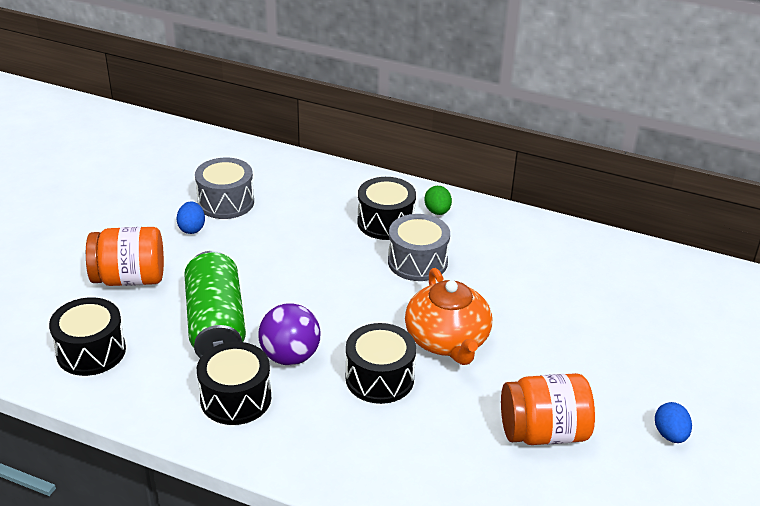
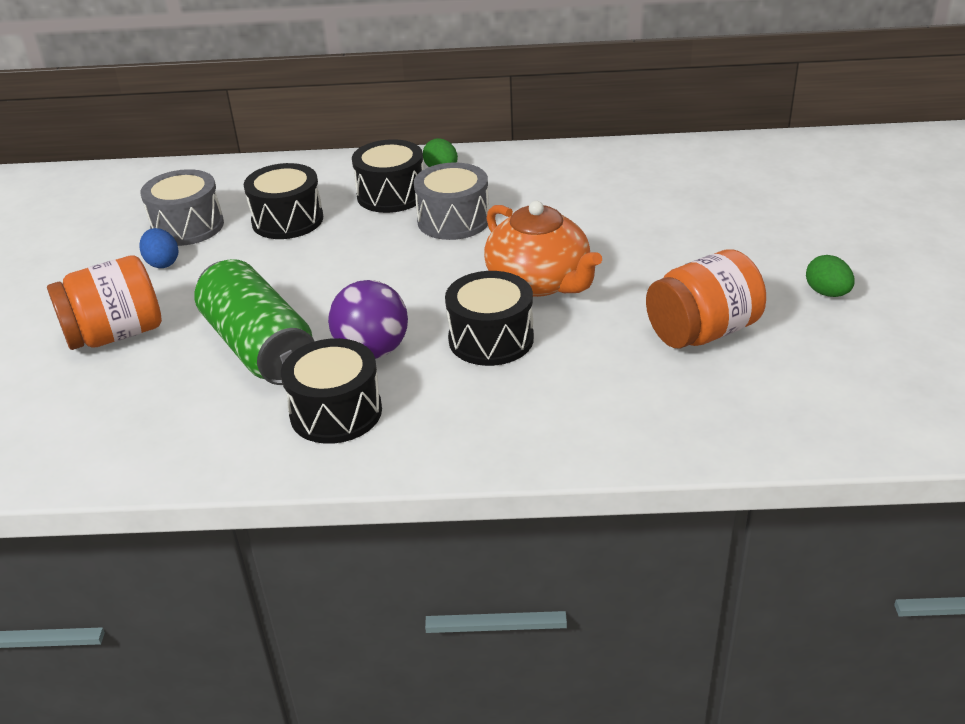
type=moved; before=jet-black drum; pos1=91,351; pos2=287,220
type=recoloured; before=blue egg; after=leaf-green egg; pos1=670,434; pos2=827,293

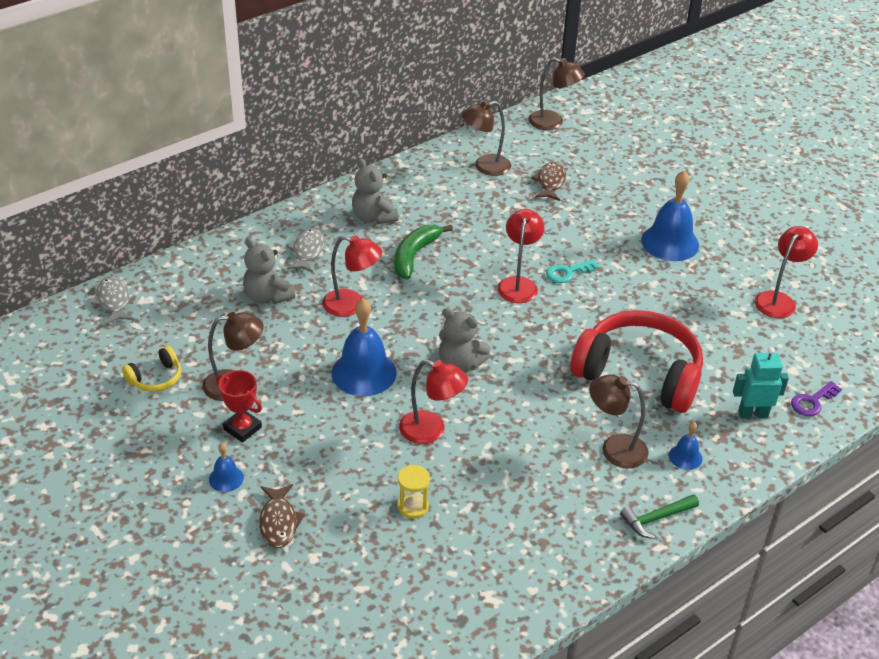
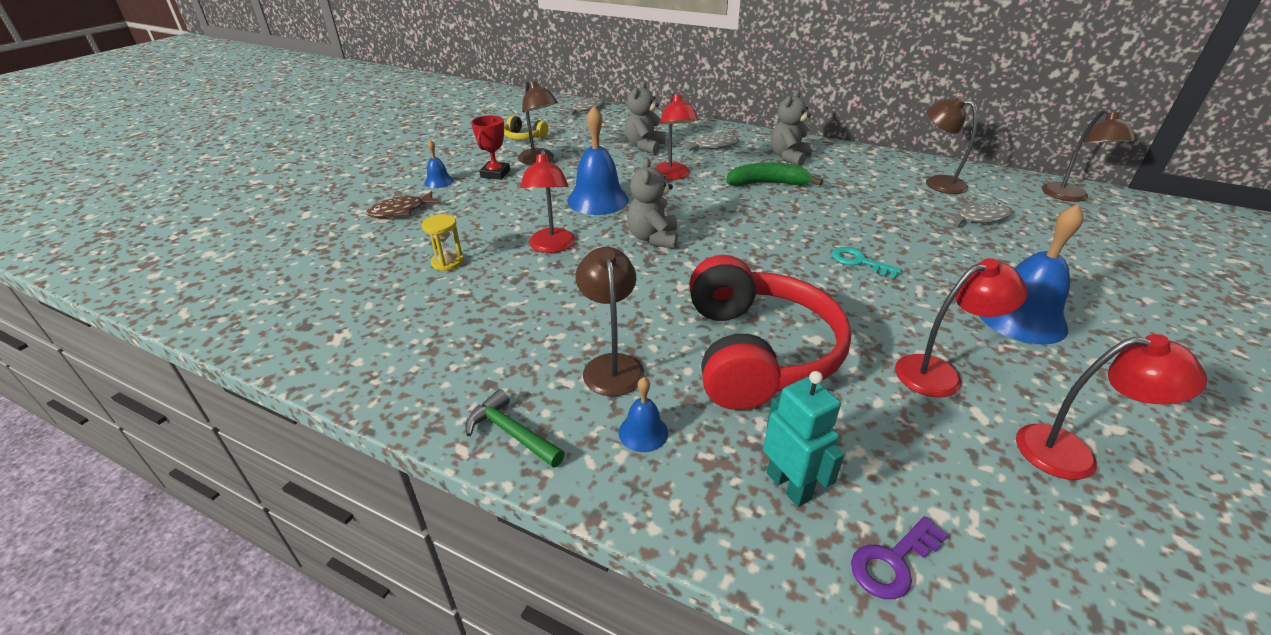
type=moved; before=crimson desk lamp; pos1=518,284; pos2=939,373
type=recoloured; before=russet fish; after=ash-grey fish; pos1=550,182; pos2=978,218
type=turned; before=purple door key; pos1=812,402; pos2=892,562; turn=-60

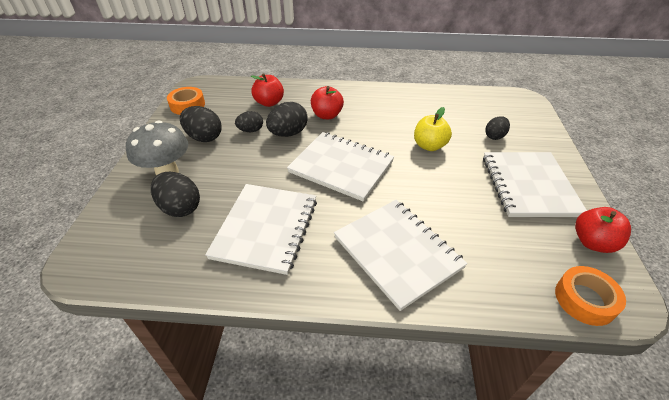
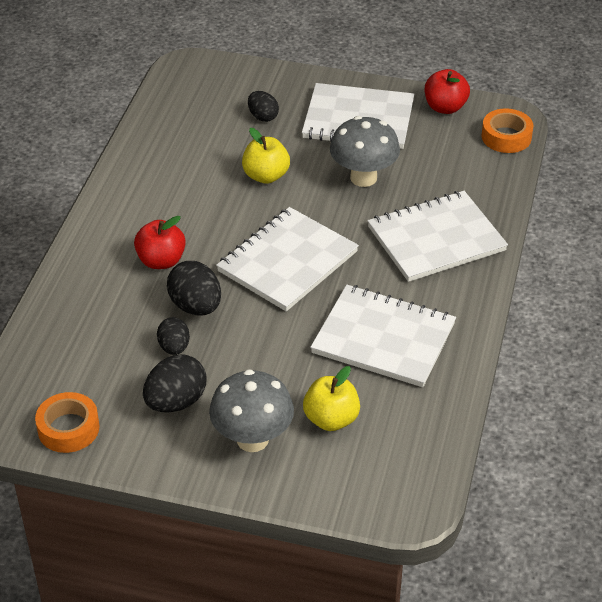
type=removed; before=crimson apple; pos1=269,103
type=added; after=ash-grey fungus; pos2=363,178
type=replaced; before=jet-black egg; after=yellow apple; pos1=180,208; pos2=331,419

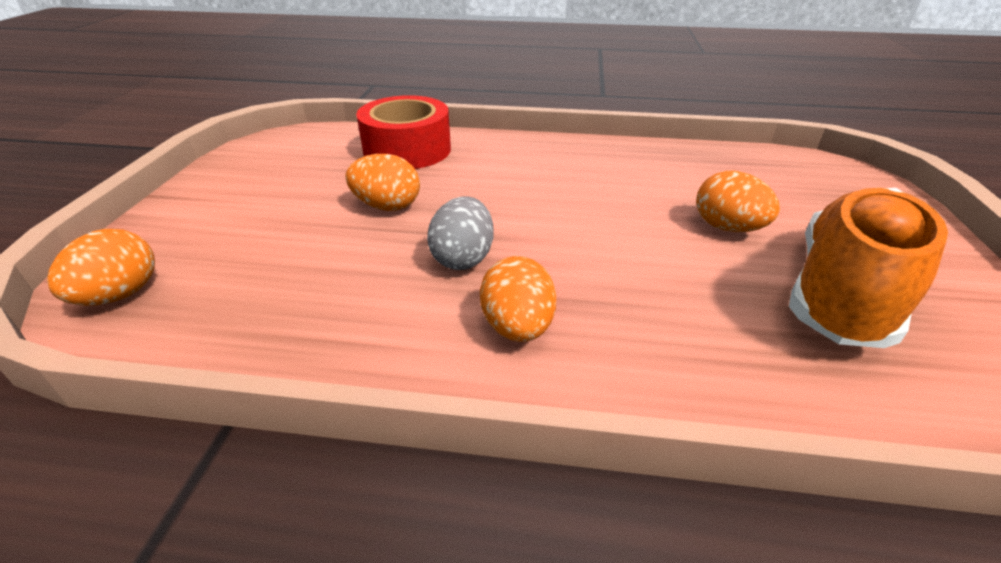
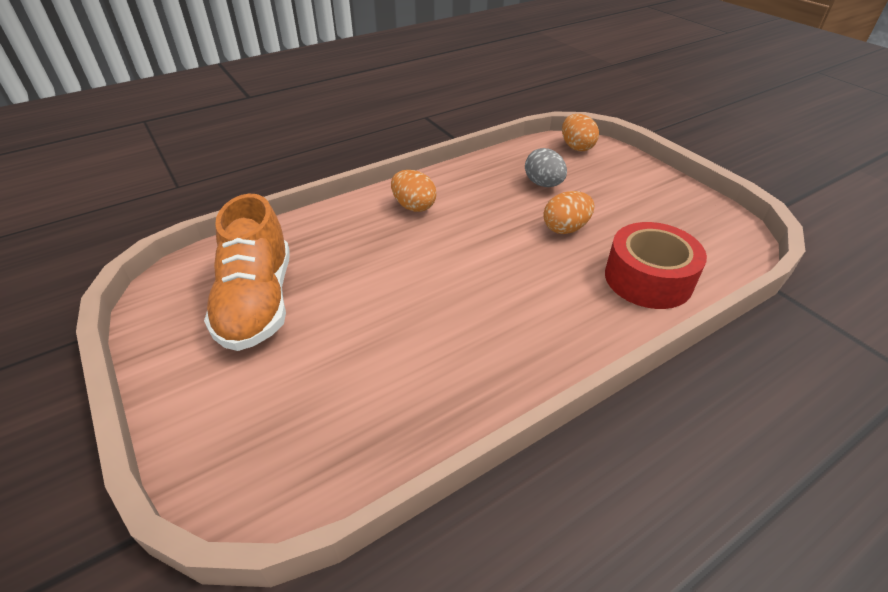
type=removed; before=bright orange egg; pos1=727,228
type=moved; before=ash-grey egg; pos1=463,258; pos2=543,184

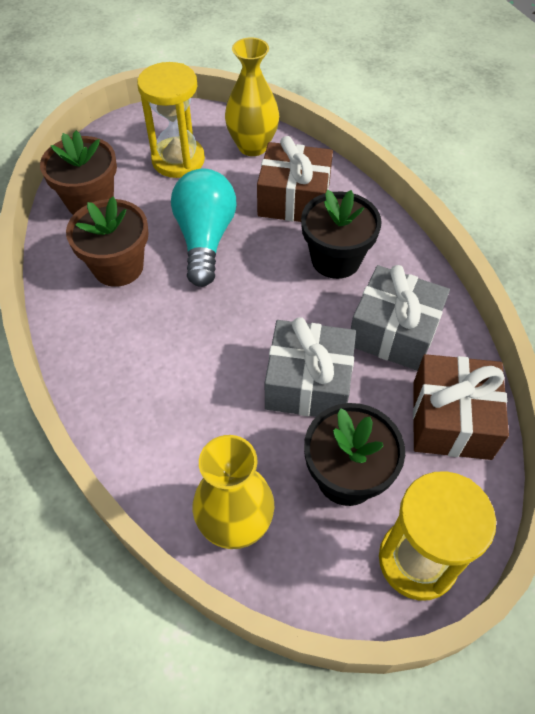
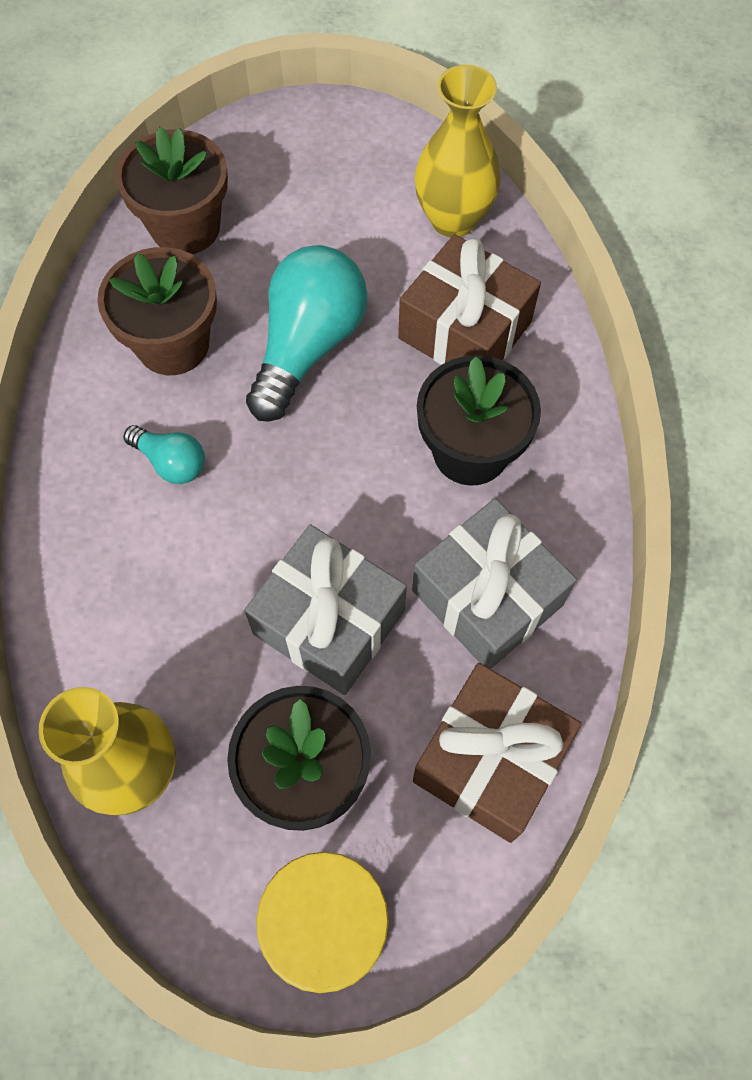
type=removed; before=yellow sand timer; pos1=178,160
type=added; after=turquoise bulb; pos2=171,462

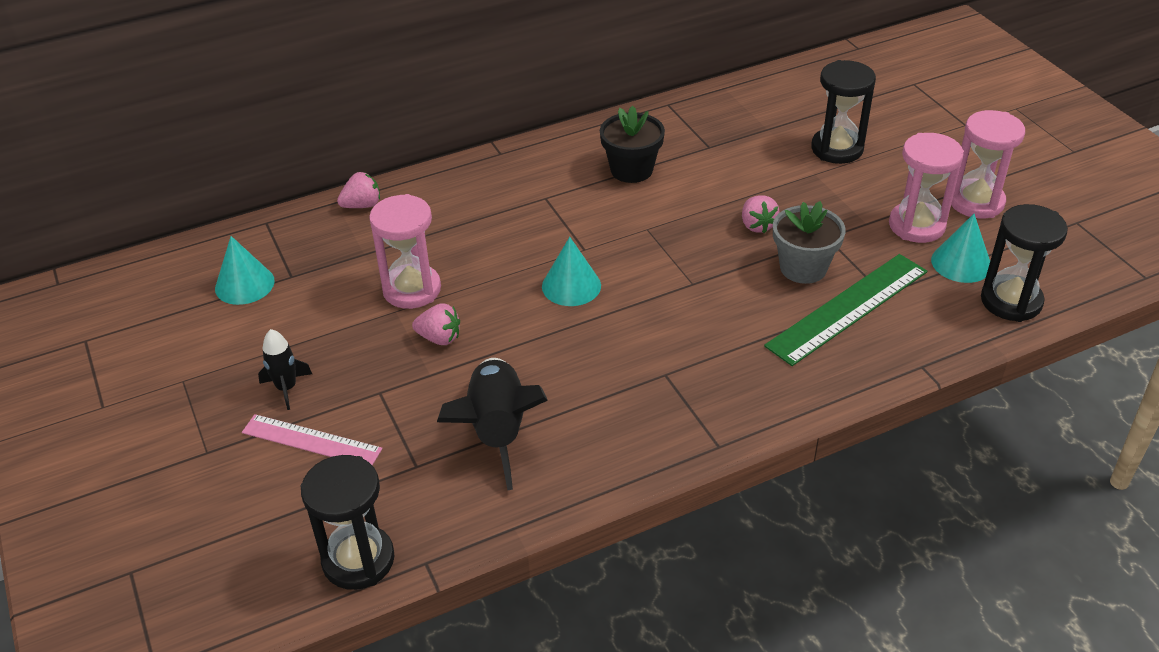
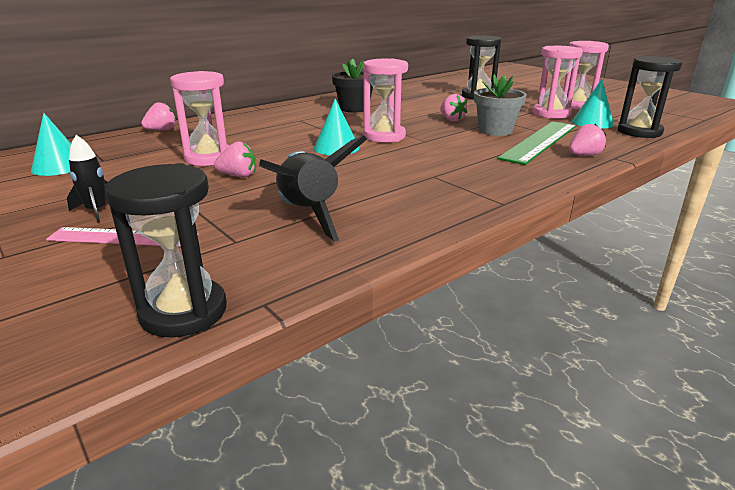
type=added; after=pink sand timer; pos2=384,136
type=added; after=pink berry; pos2=583,155

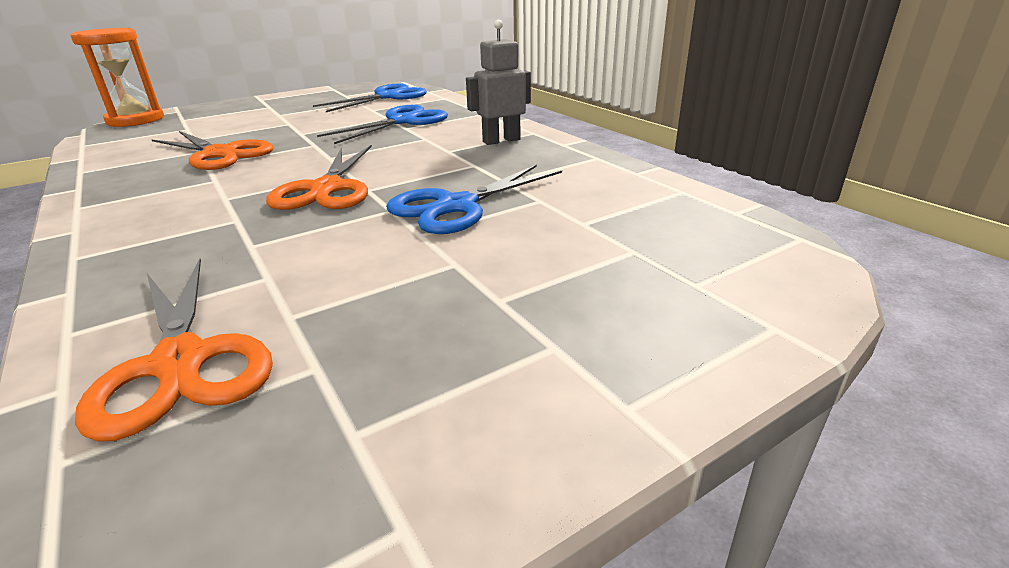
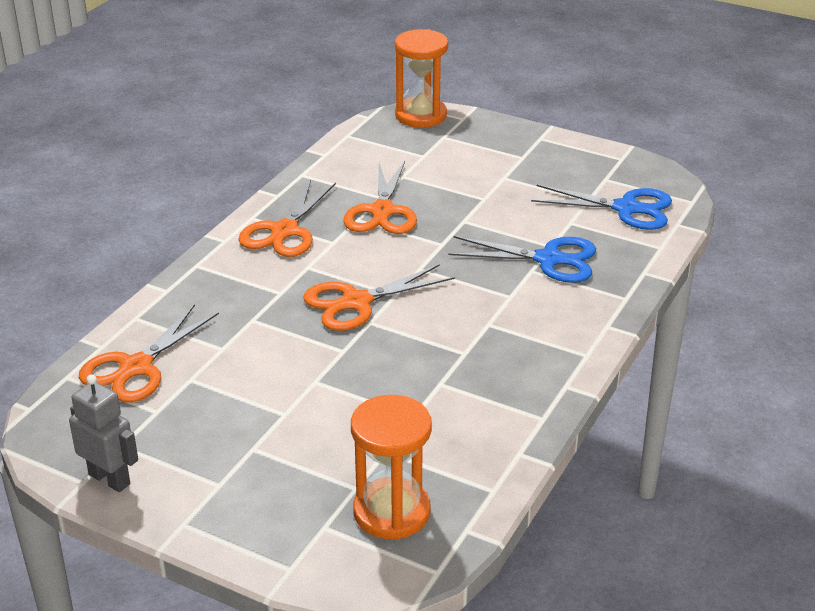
type=removed; before=blue pair of scissors; pos1=456,206
type=added; after=bright orange pair of scissors; pos2=284,231
type=added; after=bright orange sand timer; pos2=391,512
type=moved; before=ash-grey robot figure; pos1=501,140; pos2=110,479

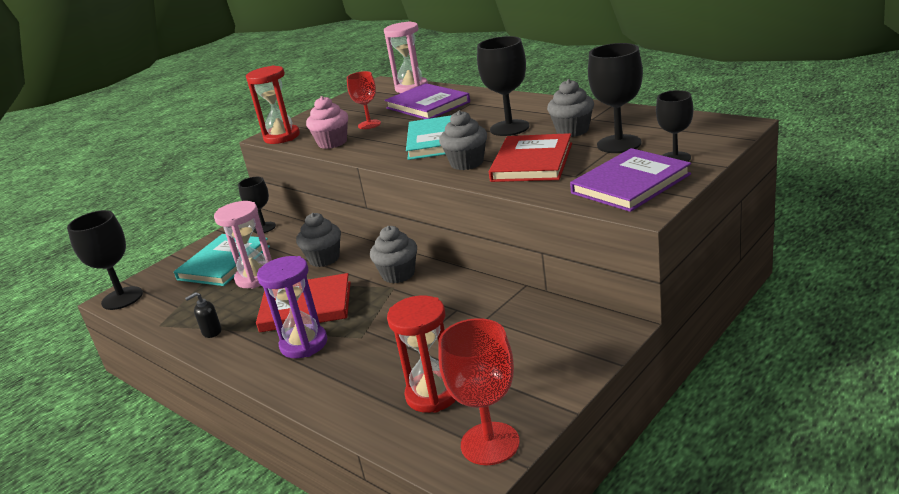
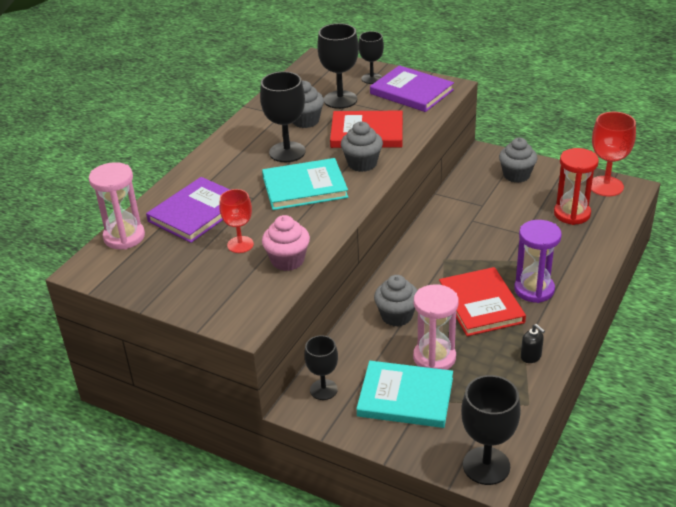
type=removed; before=crimson sand timer; pos1=282,137
type=moved; before=ash-grey muffin; pos1=398,274; pos2=516,175

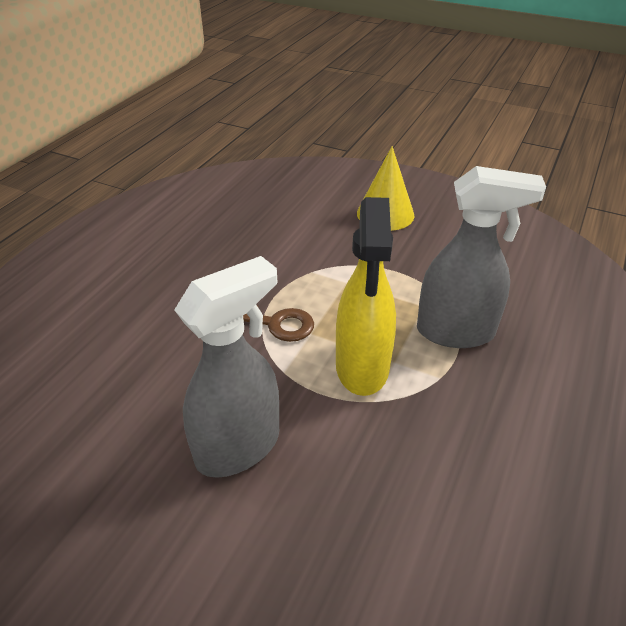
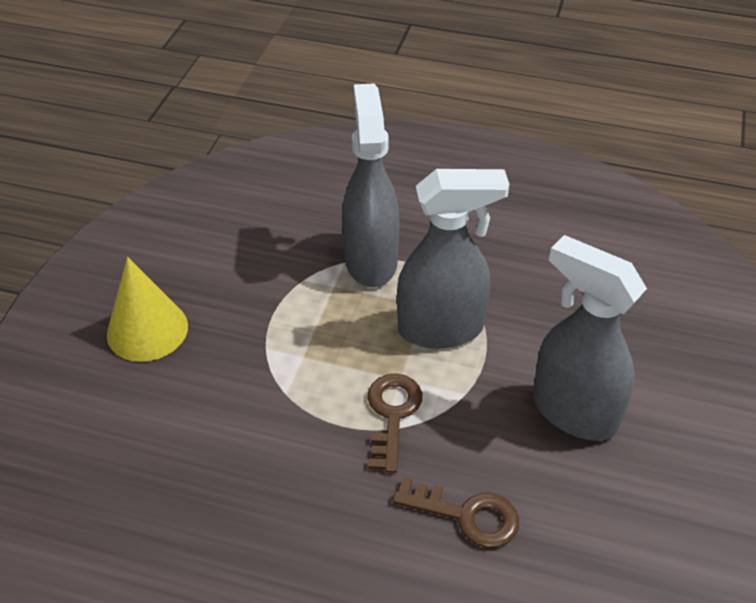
type=added; after=russet door key; pos2=467,515
type=recoloured; before=yellow sprayer; after=ash-grey sprayer; pos1=362,368; pos2=441,329

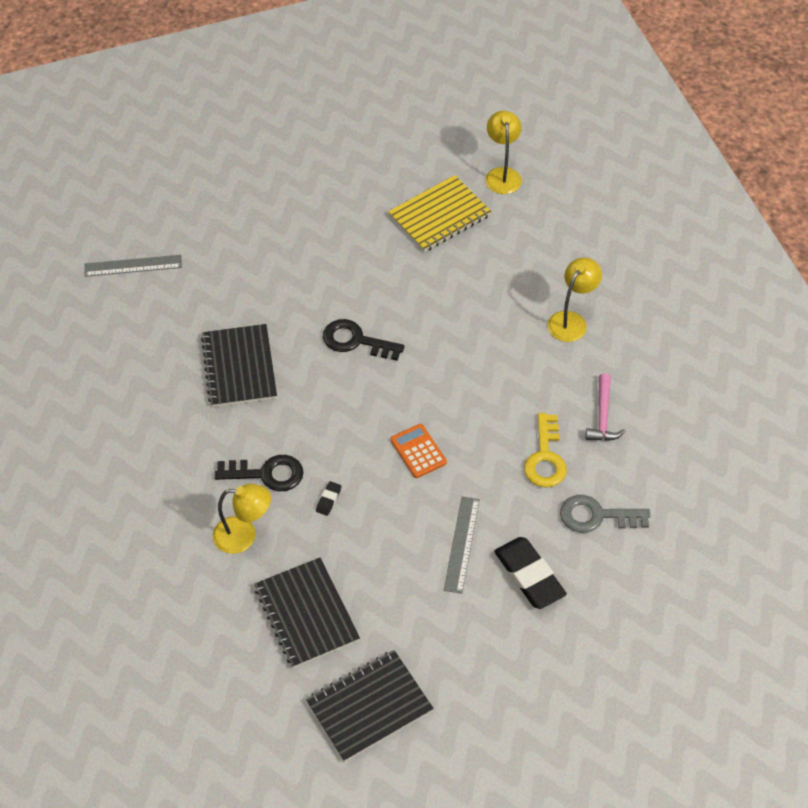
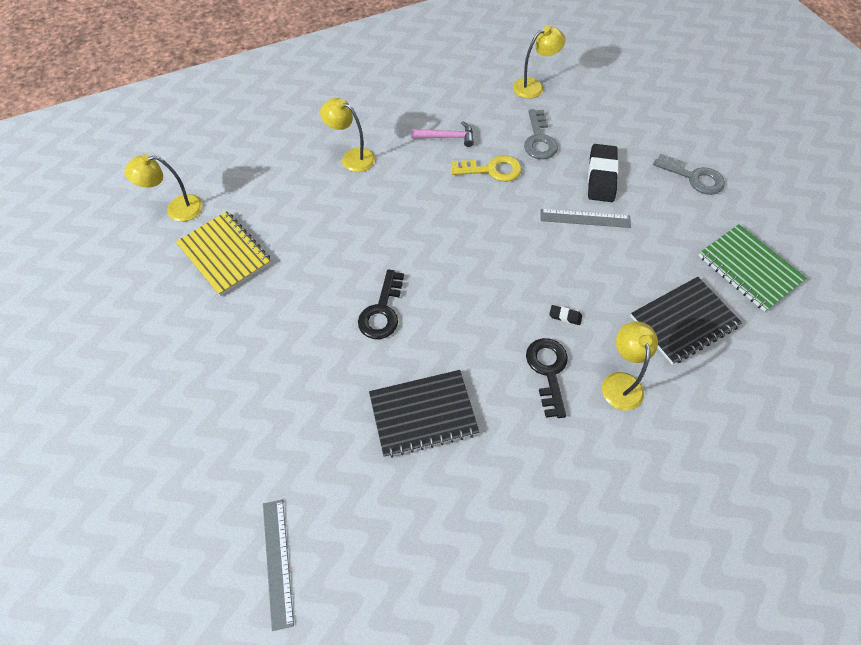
type=removed; before=bright orange pocket calculator; pos1=418,451
type=added; after=yellow desk lamp; pos2=534,86
type=added; after=ash-grey door key; pos2=694,177
type=recoloured; before=jet-black notebook; after=leaf-green notebook; pos1=369,707; pos2=749,268
type=turned; before=jet-black gum eraser; pos1=529,575; pos2=601,176; turn=-45

